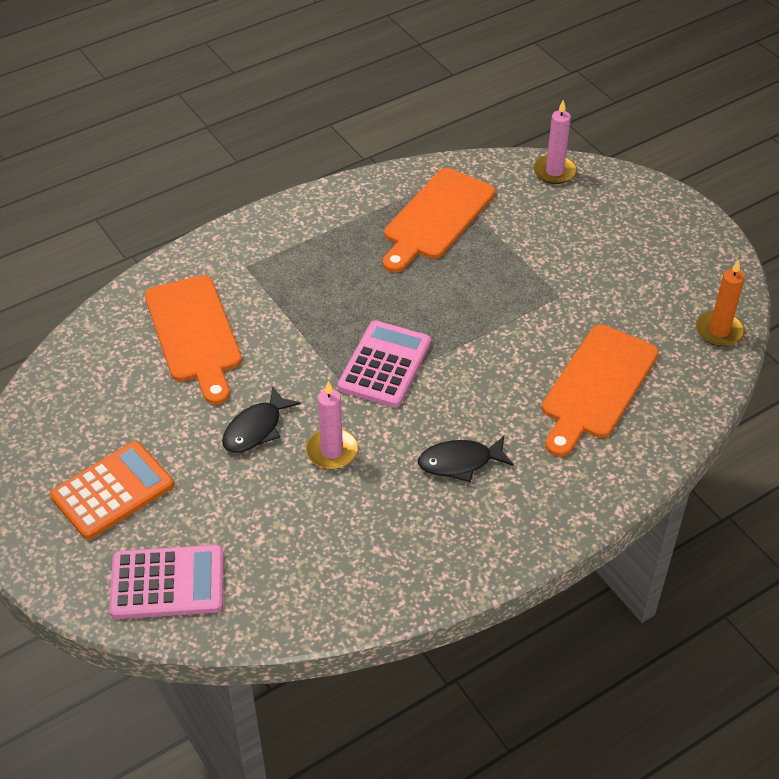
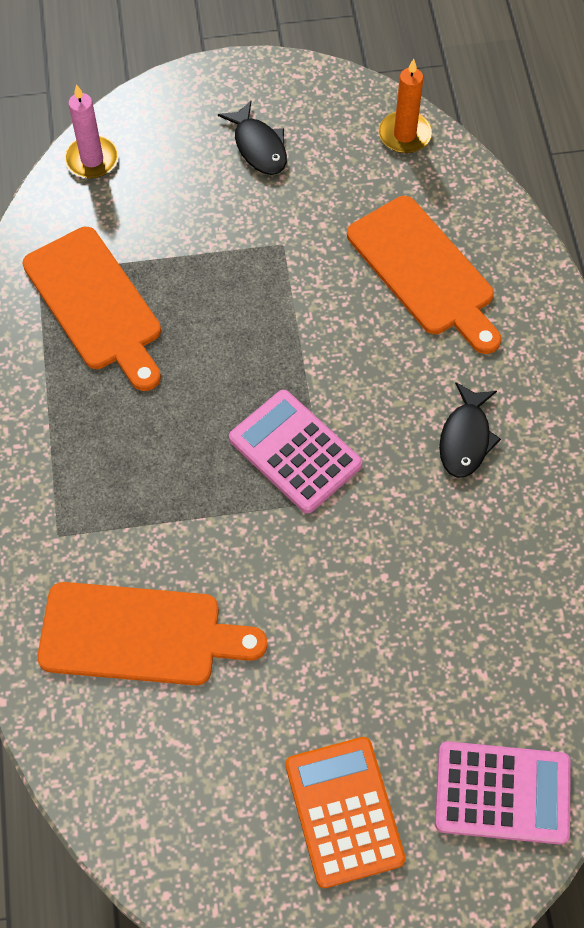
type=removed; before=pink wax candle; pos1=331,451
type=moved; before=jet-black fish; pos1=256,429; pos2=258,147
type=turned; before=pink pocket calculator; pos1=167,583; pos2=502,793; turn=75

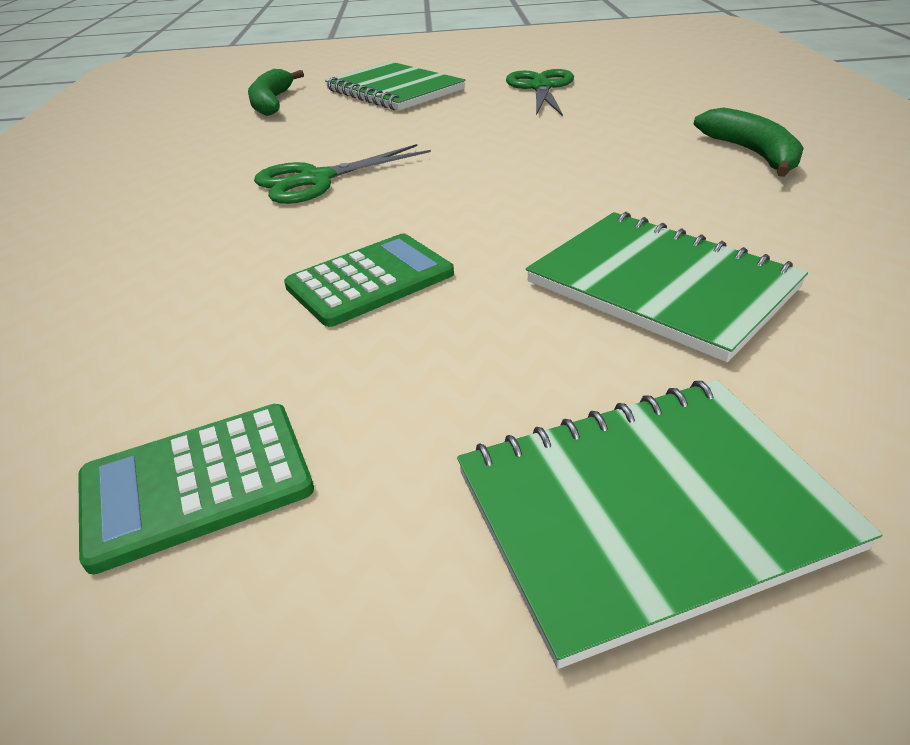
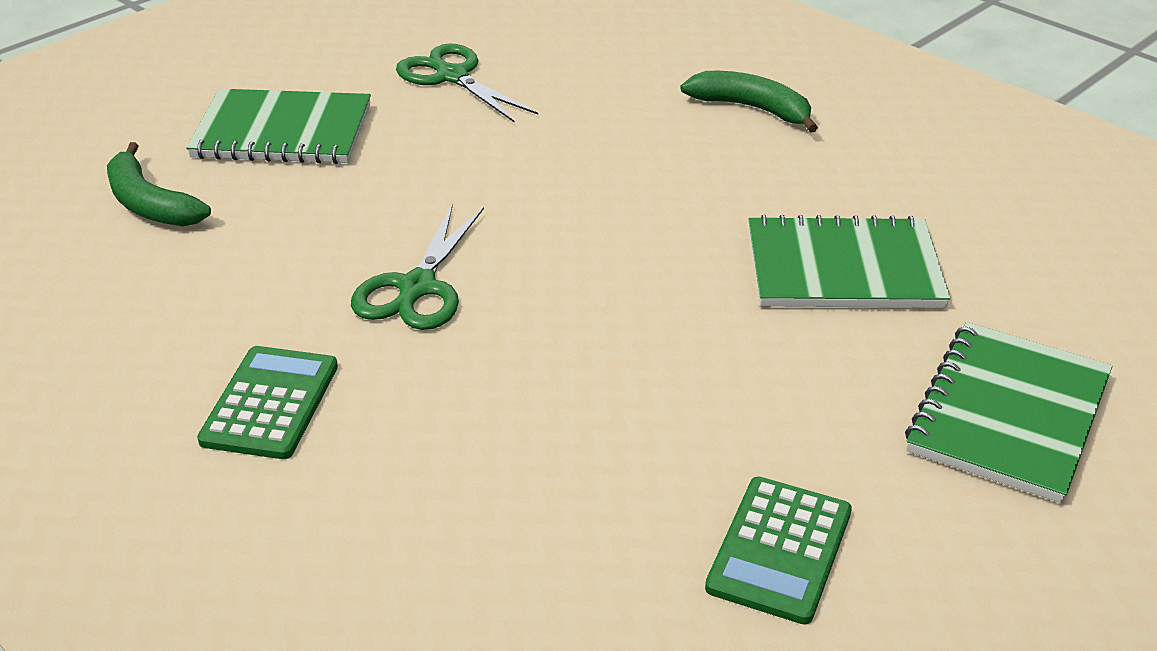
type=moved; before=leaf-green pocket calculator; pos1=370,280; pos2=270,403

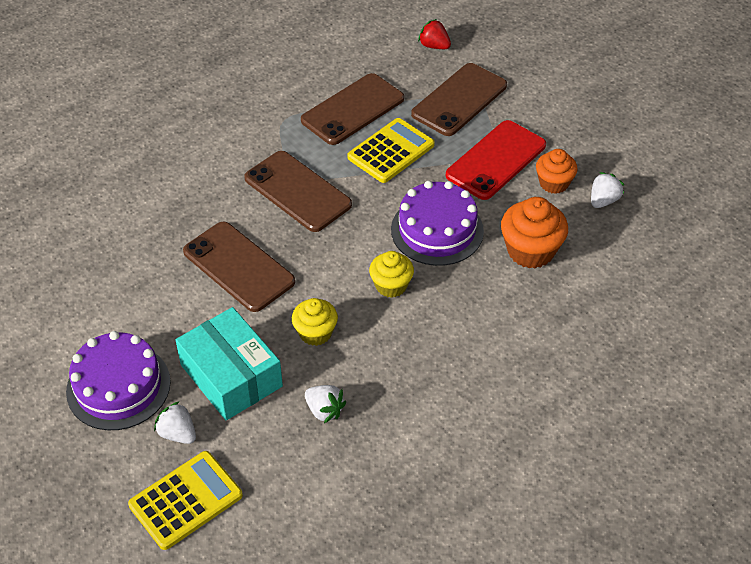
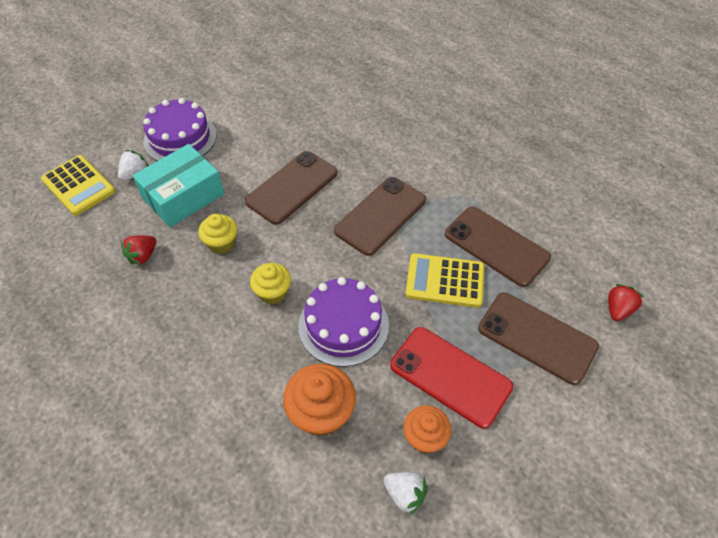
type=recoloured; before=snow-white berry; after=crimson berry; pos1=324,410; pos2=143,256
type=turned; before=yellow pocket calculator; pos1=391,151; pos2=445,281; turn=150

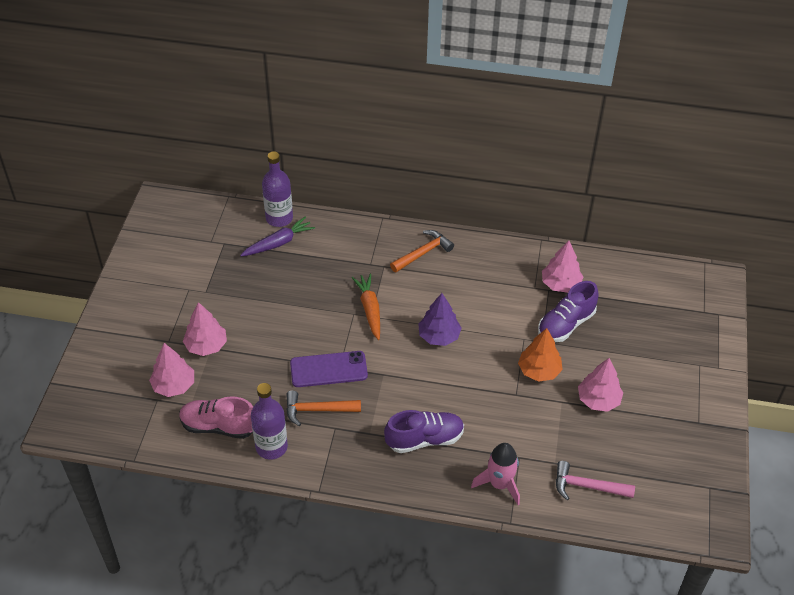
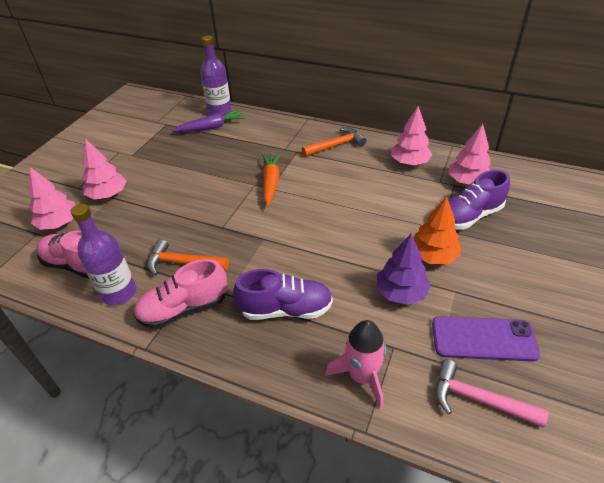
type=added; after=pink sneaker; pos2=184,309
type=moved; before=purple smartphone; pos1=328,369; pos2=483,339
type=moved; before=purple toy tree; pos1=439,336; pos2=400,292
type=moved; before=pink toy tree; pos1=598,400; pos2=409,162

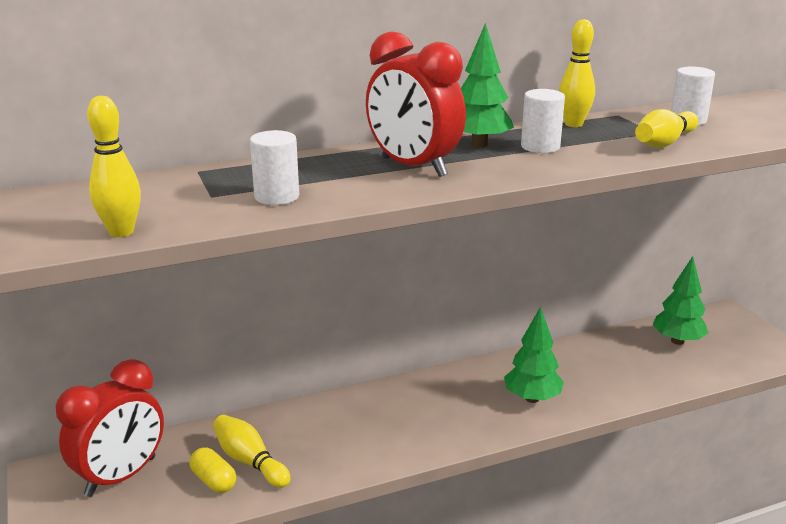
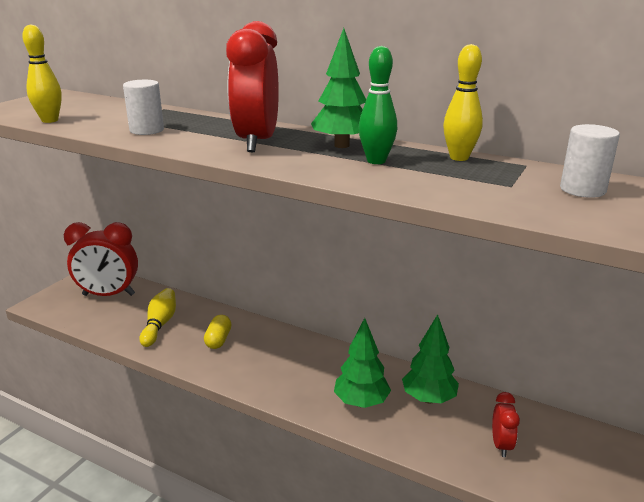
type=removed; before=yellow skittle; pos1=664,143
type=added; after=crimson alarm clock; pos2=501,445
type=moved; before=yellow pill shape; pos1=213,481; pos2=218,340
type=moved; before=leaf-green toy tree; pos1=677,341; pos2=428,398
type=replaced; before=snow-white cylinder; after=leaf-green skittle; pos1=540,147; pos2=376,161

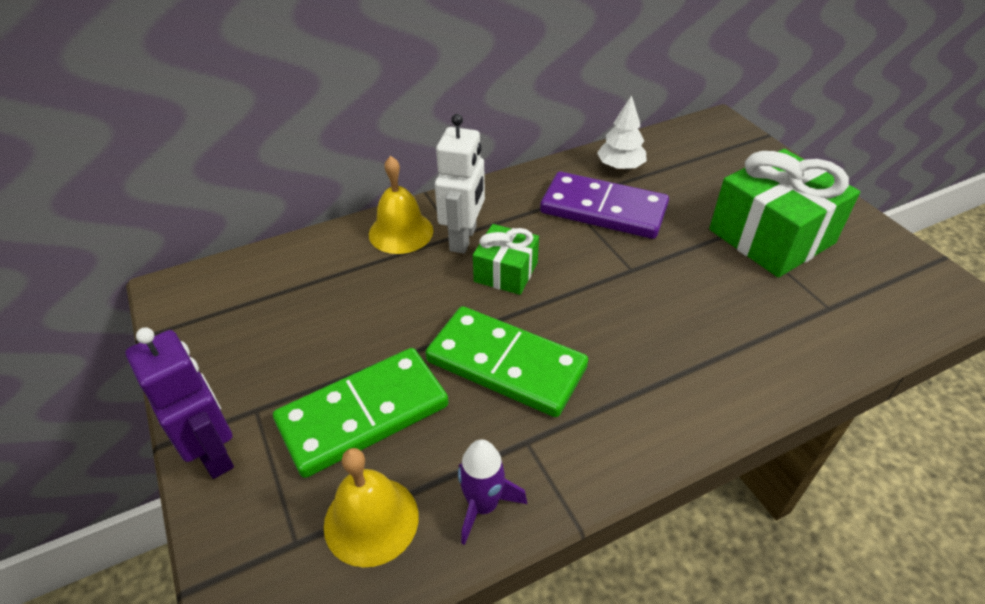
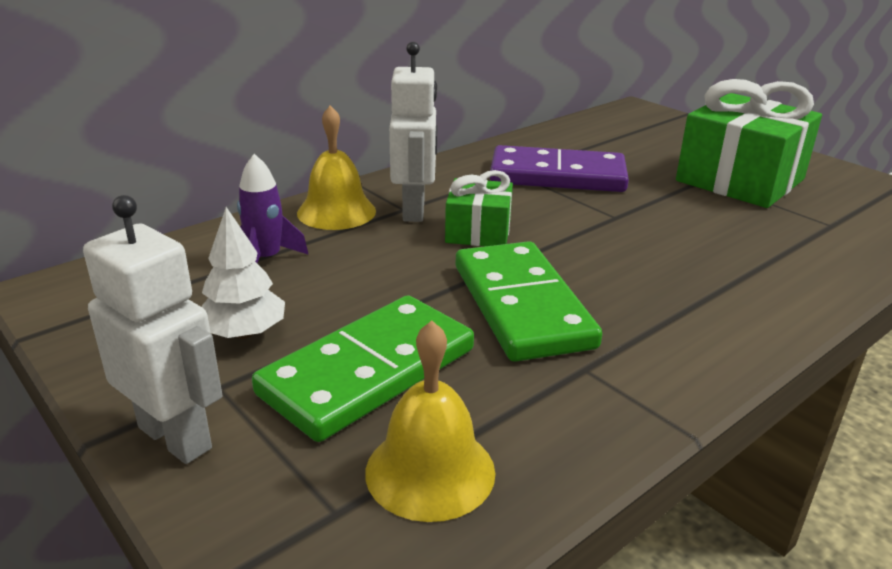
type=moved; before=purple rocket; pos1=483,505; pos2=266,259
type=moved; before=snow-white toy tree; pos1=620,167; pos2=244,333
type=recoloured; before=purple robot figure; after=snow-white robot figure; pos1=214,452; pos2=176,437
type=turned; before=leaf-green domino; pos1=506,364; pos2=522,305; turn=60

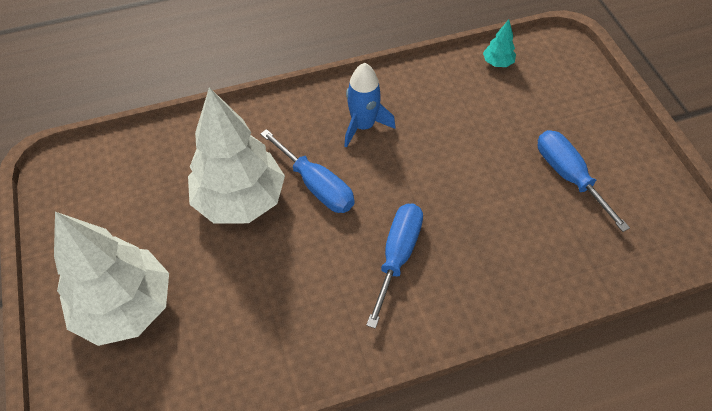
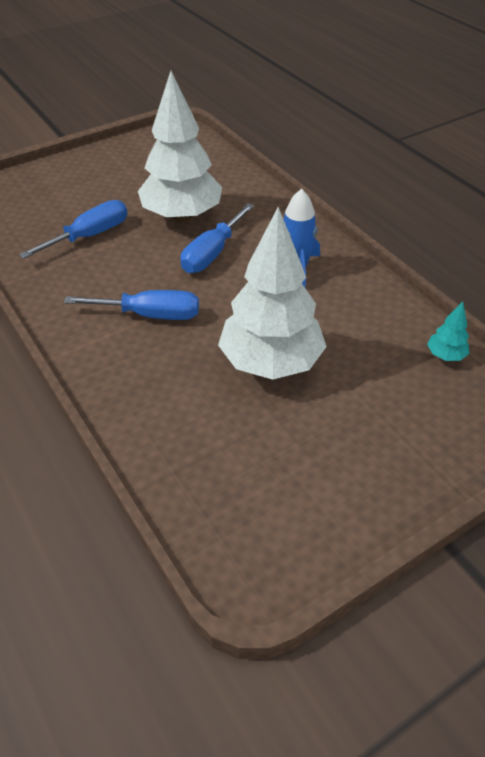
type=moved; before=snow-white toy tree; pos1=125,307; pos2=270,363
type=moved; before=blue hand screwdriver; pos1=568,176; pos2=90,236

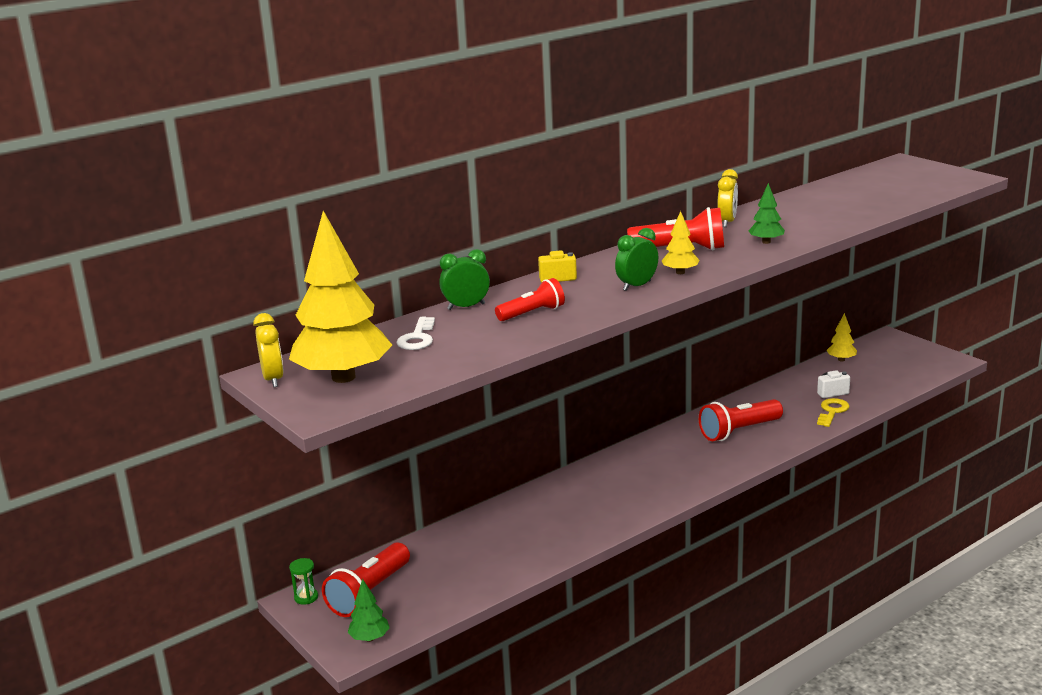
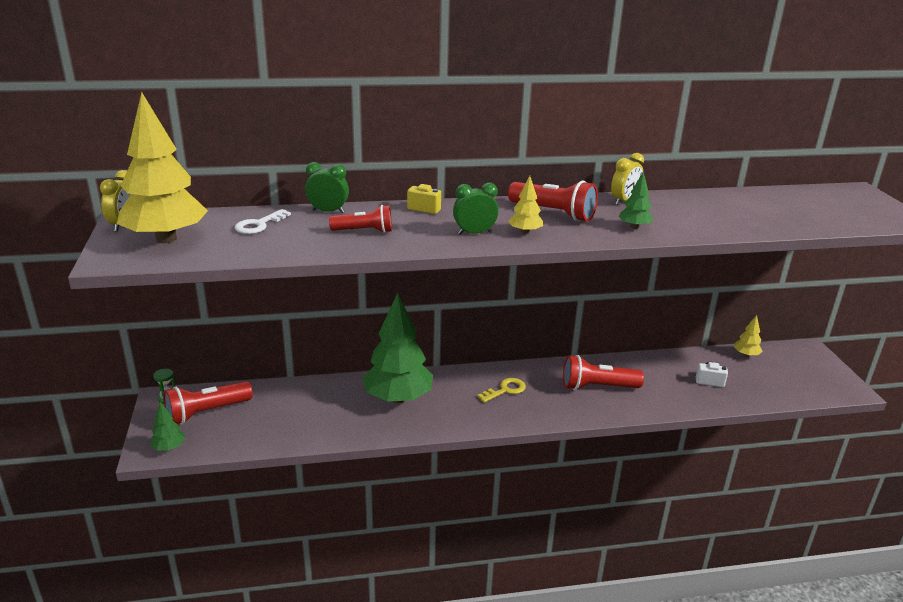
type=added; after=leaf-green toy tree; pos2=398,398
type=moved; before=yellow door key; pos1=832,411; pos2=505,390

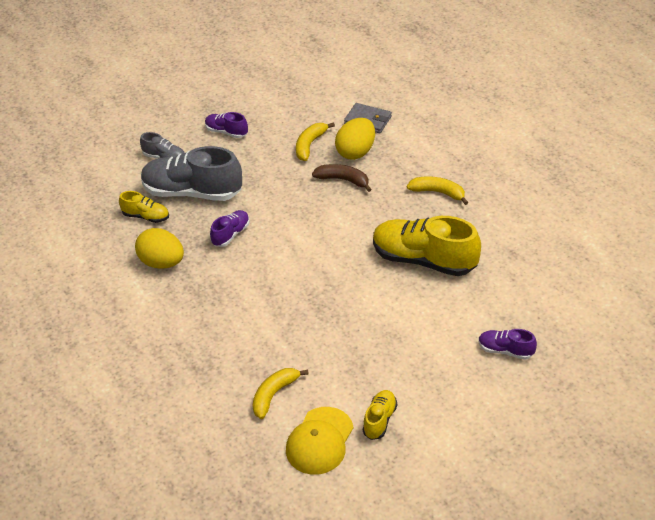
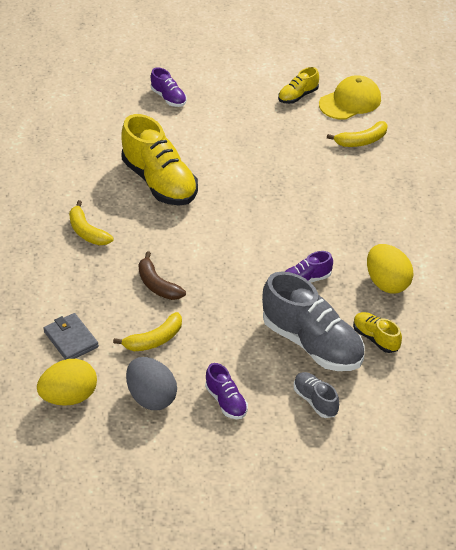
type=added; after=ash-grey egg; pos2=151,397
type=moved; before=yellow egg; pos1=356,152; pos2=69,397

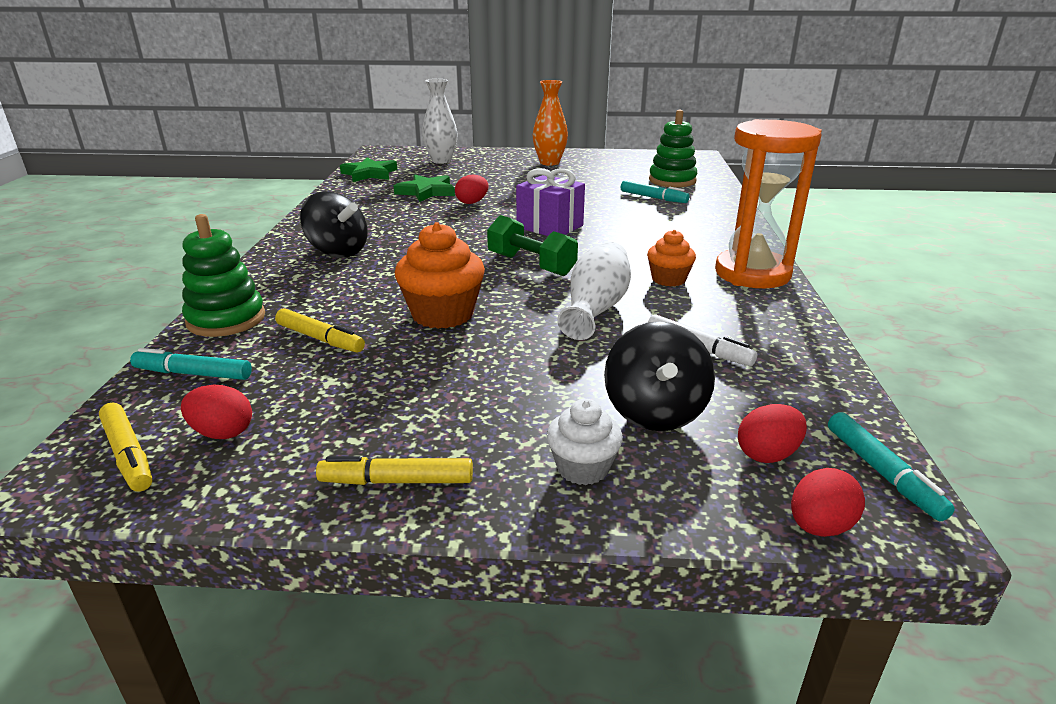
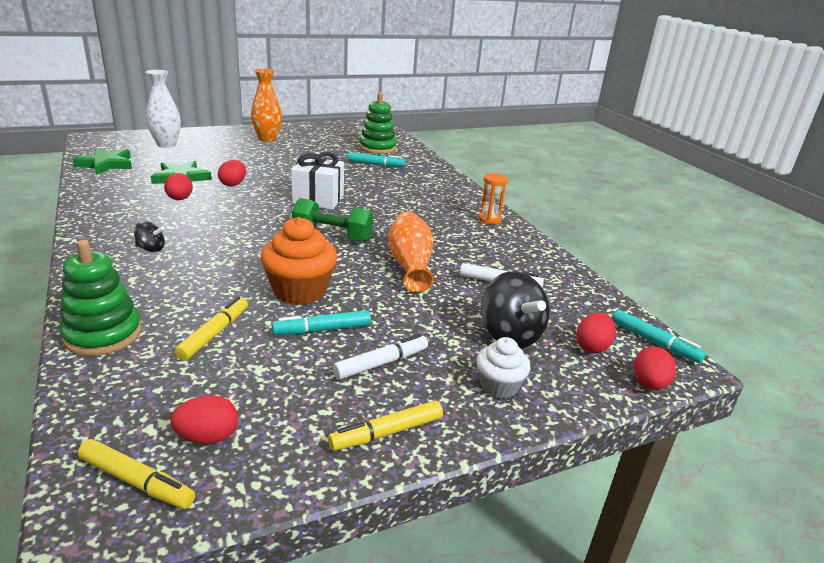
type=removed; before=bright orange muffin; pos1=668,279
type=added; after=crimson egg; pos2=179,199
type=added; after=snow-white felt pen; pos2=381,363
type=moved; before=turquoise felt pen; pos1=193,374; pos2=322,330
type=recoloured; before=purple gift; after=snow-white gift; pos1=550,226; pos2=318,199
type=recoloured; before=snow-white flower vase; after=bright orange flower vase; pos1=595,309; pos2=410,265
type=turned; before=yellow felt pen; pos1=320,339; pos2=214,334; turn=-75
type=resized; before=jet-black whirligig; pos1=338,252; pos2=151,249; scale=0.52
type=resized; before=bright orange sand timer; pos1=752,273; pos2=489,219; scale=0.43

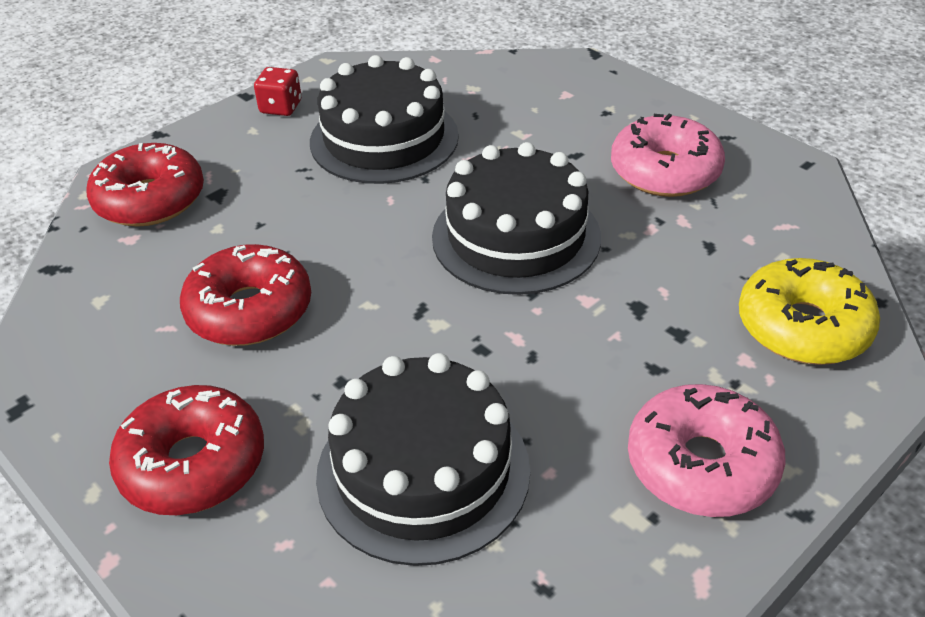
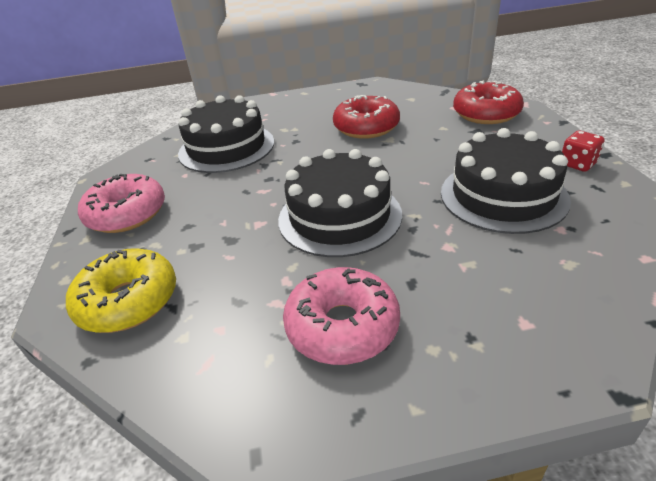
type=removed; before=crimson donut; pos1=193,464

